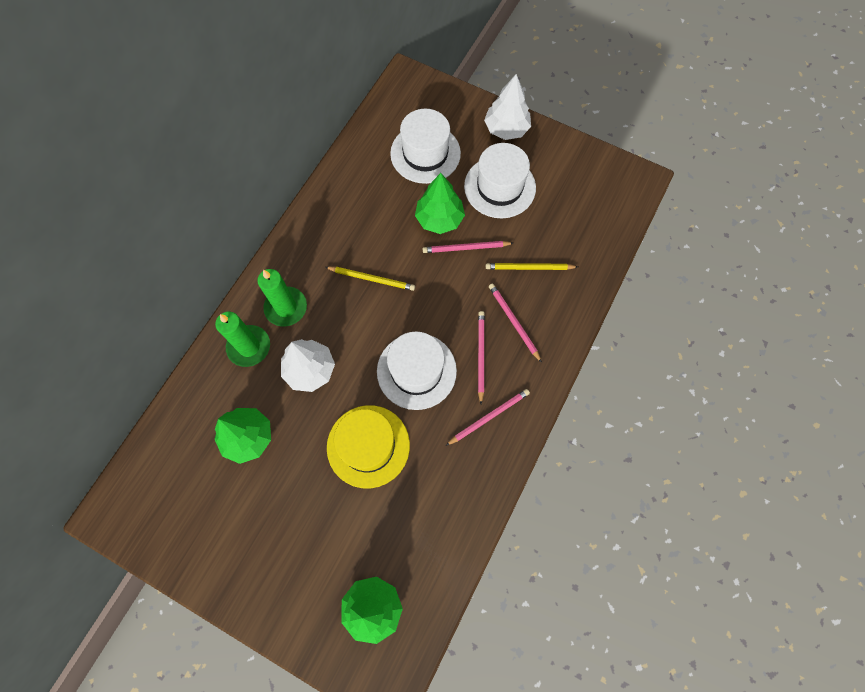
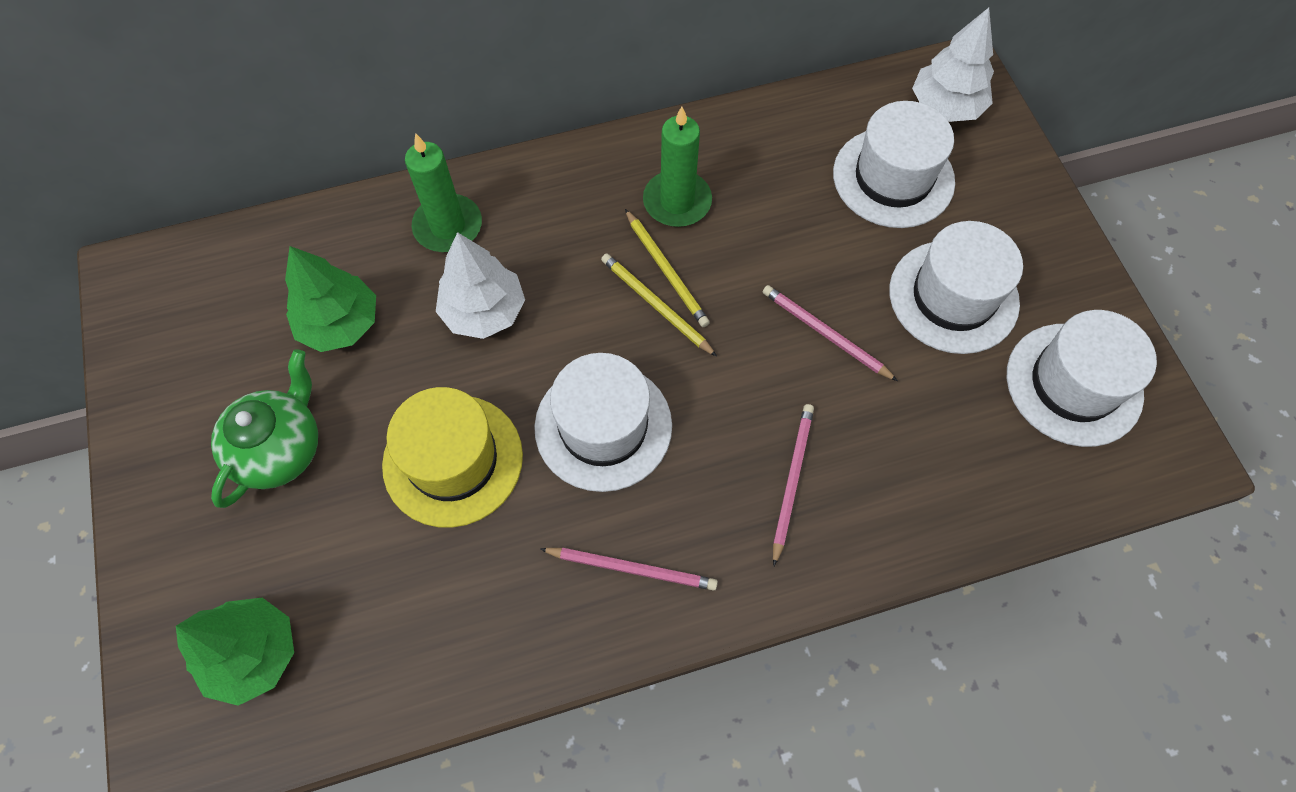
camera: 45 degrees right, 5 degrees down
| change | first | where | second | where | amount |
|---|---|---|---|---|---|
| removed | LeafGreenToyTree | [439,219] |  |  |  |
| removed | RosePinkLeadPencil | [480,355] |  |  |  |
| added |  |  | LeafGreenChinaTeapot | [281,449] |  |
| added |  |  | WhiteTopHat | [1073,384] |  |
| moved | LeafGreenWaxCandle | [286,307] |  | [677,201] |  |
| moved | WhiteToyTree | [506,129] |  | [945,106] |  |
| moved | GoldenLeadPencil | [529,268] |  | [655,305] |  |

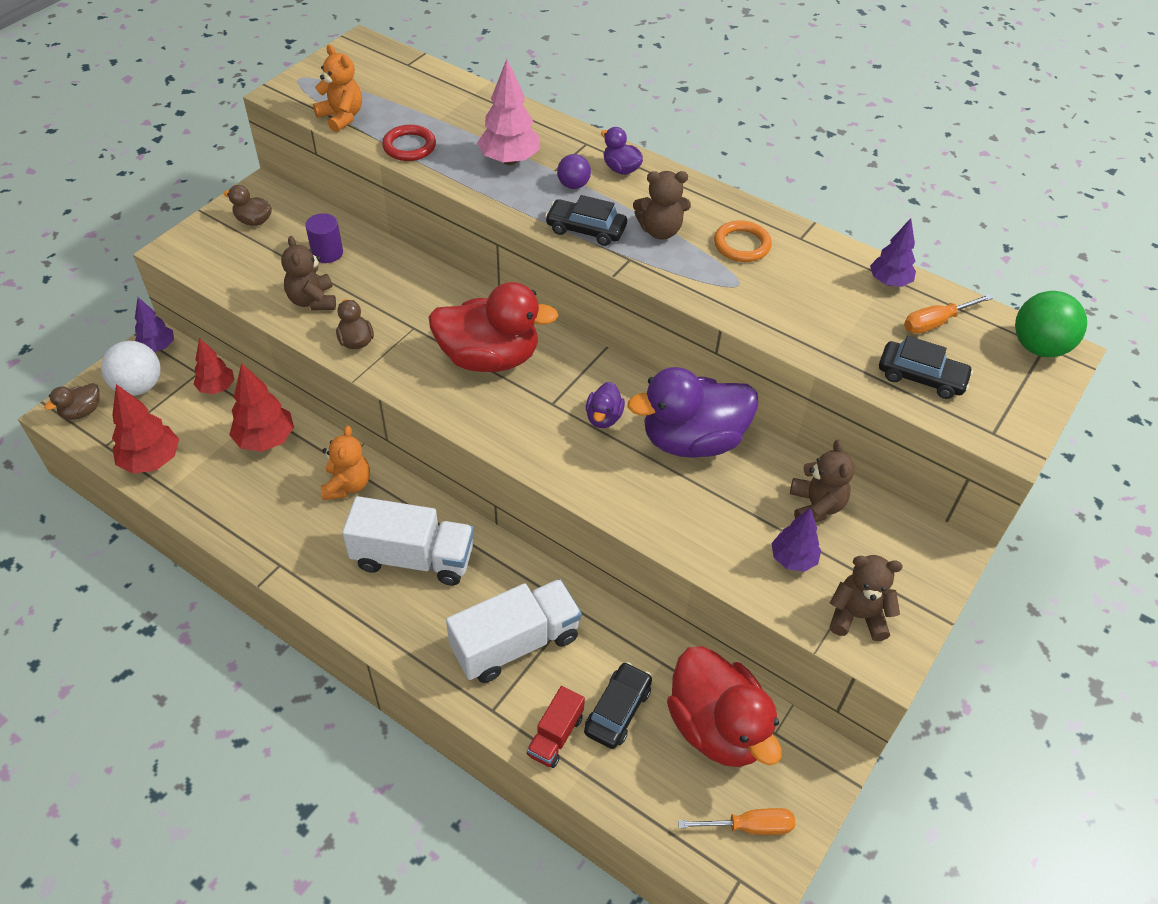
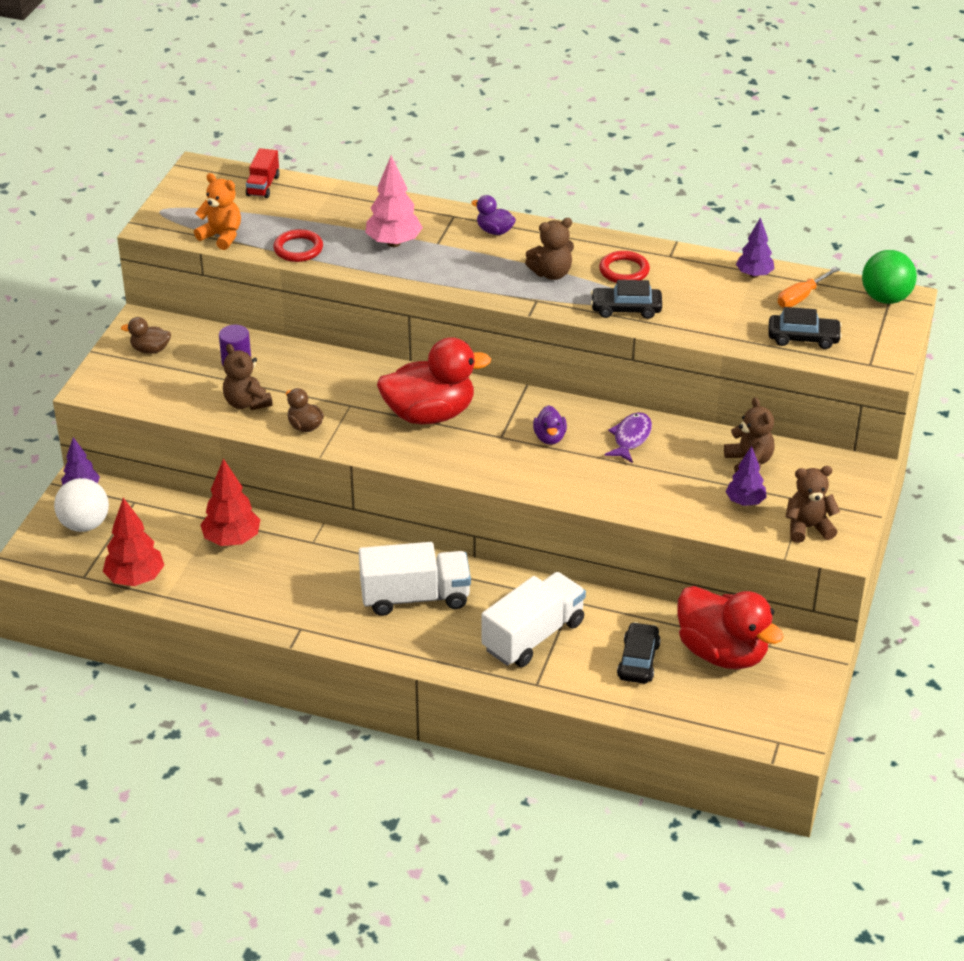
camera: 15 degrees left, 10 degrees down
| change | first | where | second | where | amount |
|---|---|---|---|---|---|
| removed | DarkBrownToyDuck | [82,412] |  |  |  |
| removed | ScarletToyTree | [217,388] |  |  |  |
| removed | OrangeColouredTeddyBear | [347,485] |  |  |  |
| removed | RoyalPurpleSphere | [573,185] |  |  |  |
| removed | OrangeColouredFlatScrewdriver | [750,826] |  |  |  |
| moved | ScarletTruck | [555,736] |  | [263,186] |  |
| moved | BlackAutomobile | [586,229] |  | [626,309] |  |
| replaced | RoyalPurpleToyDuck | [692,440] | RoyalPurpleFishFigure | [630,438] |  |
| recoloured | OrangeColouredTorus | [742,245] | ScarletTorus | [624,271] |  |

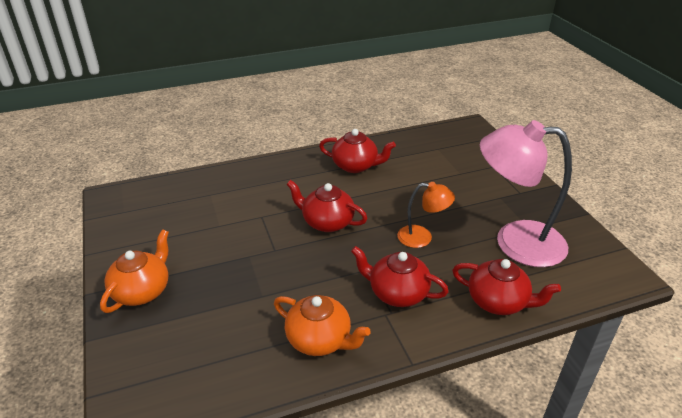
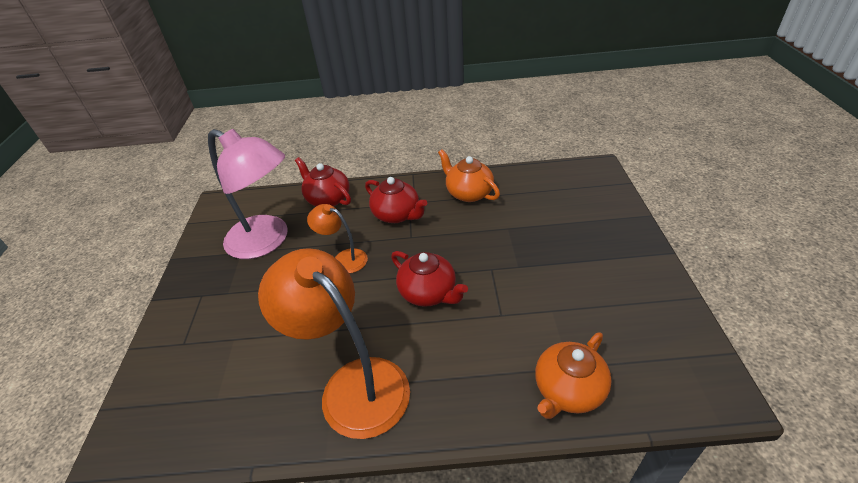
camera: 160 degrees left, 5 degrees up
| change | first | where | second | where | amount |
|---|---|---|---|---|---|
| moved | OrangeColouredChinaTeapot | [142,291] |  | [568,390] |  |
| replaced | ScarletChinaTeapot | [356,166] | OrangeColouredLamp | [353,384] |  |

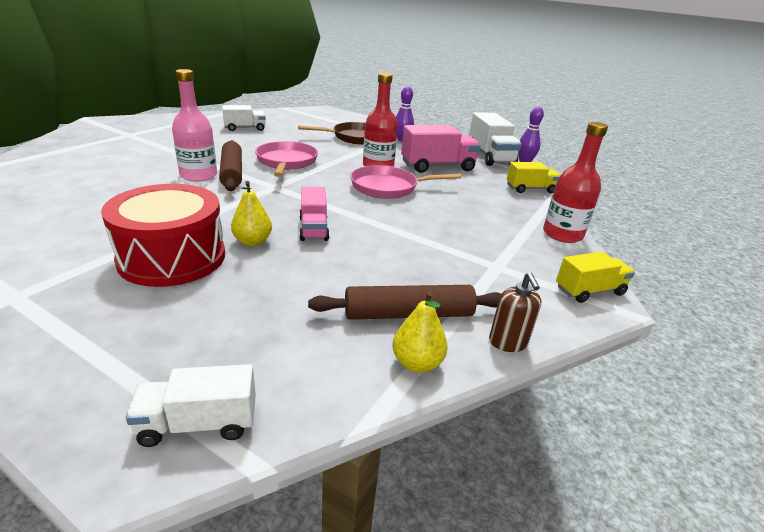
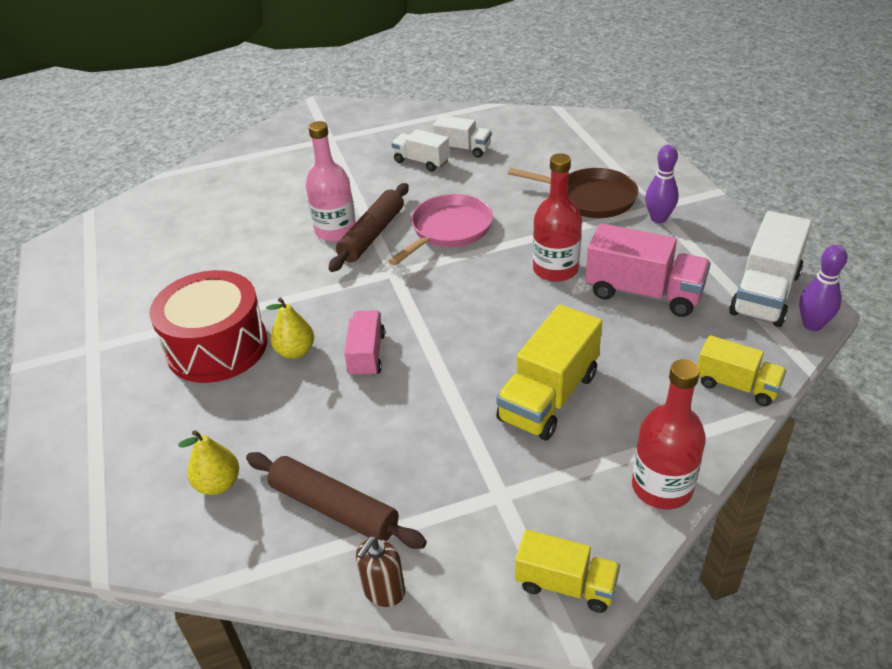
camera: 45 degrees right, 10 degrees up
| change | first | where | second | where | amount |
|---|---|---|---|---|---|
| removed | RosePinkFryingPan | [388,187] |  |  |  |
| added |  |  | GoldenTruck | [548,397] |  |
| moved | WhiteTruck | [199,423] |  | [421,162] |  |
| moved | GoldenPear | [417,363] |  | [218,484] |  |
| turned | RosePinkTruck | [313,229] |  | [367,355] | 150 degrees clockwise |

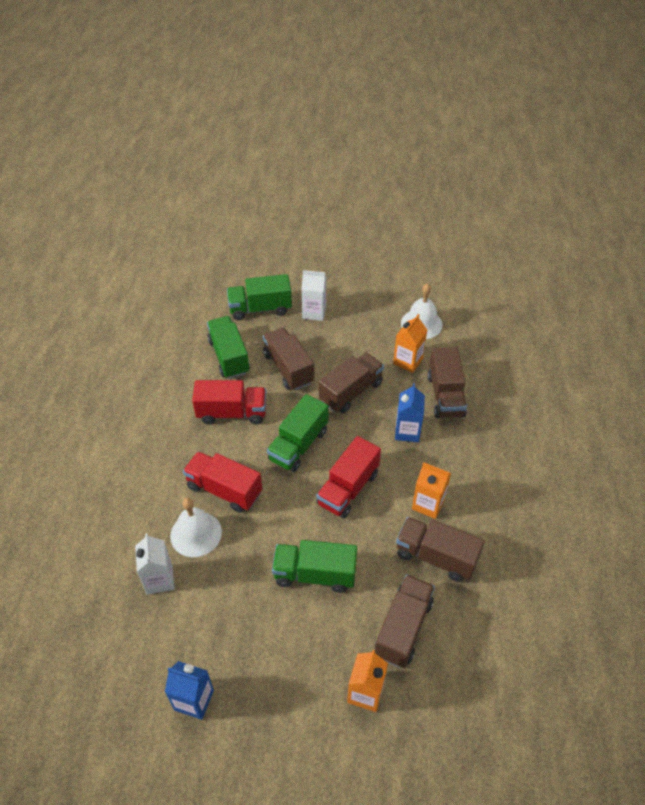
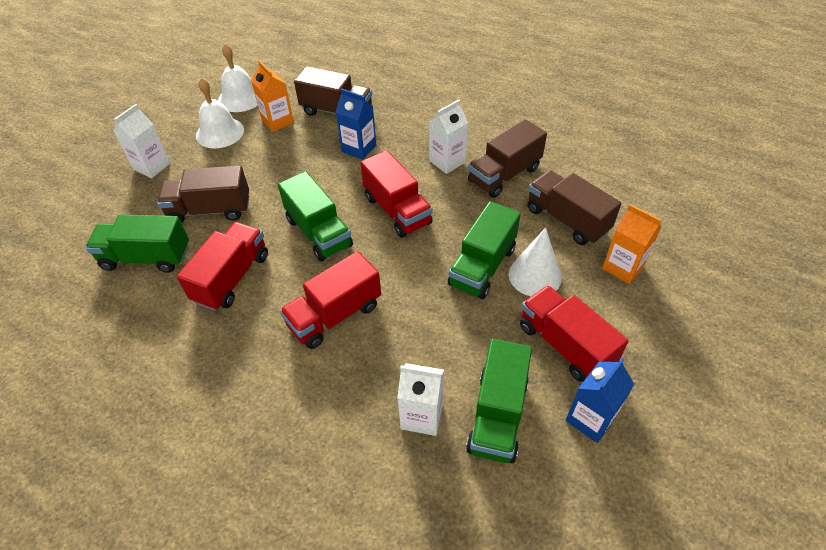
camera: 65 degrees left, 0 degrees up
| change | first | where | second | where | amount |
|---|---|---|---|---|---|
| removed | DarkBrownTruck | [351,392] |  |  |  |
| added |  |  | WhiteSolidCone | [535,275] |  |
| added |  |  | ScarletTruck | [565,345] |  |
| moved | WhiteHandBell | [196,534] |  | [220,132] |  |
| moved | LeafGreenTruck | [260,309] |  | [497,415] |  |
| recoloured | OrangeColouredMilkCarton | [428,504] | WhiteMilkCarton | [447,161] |  |

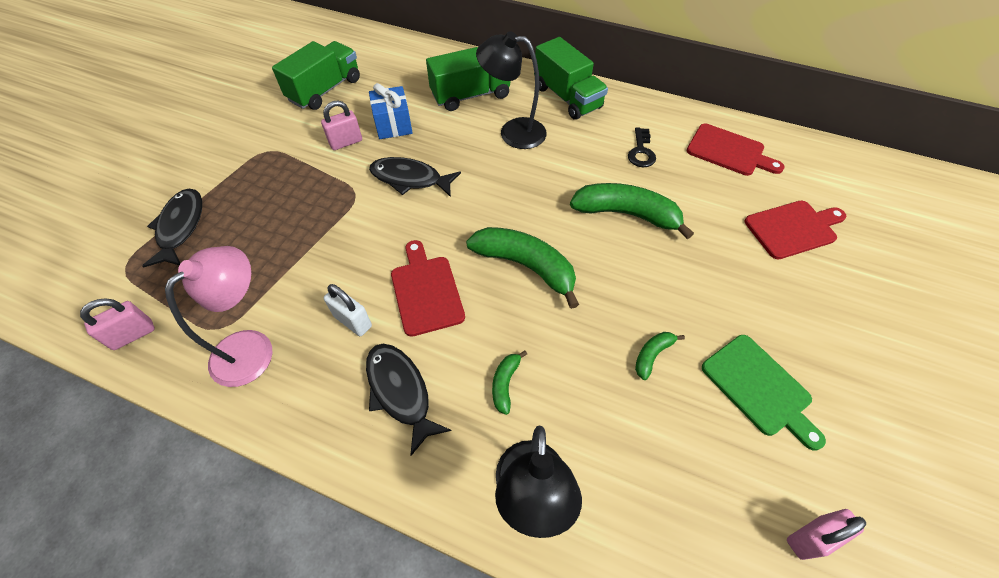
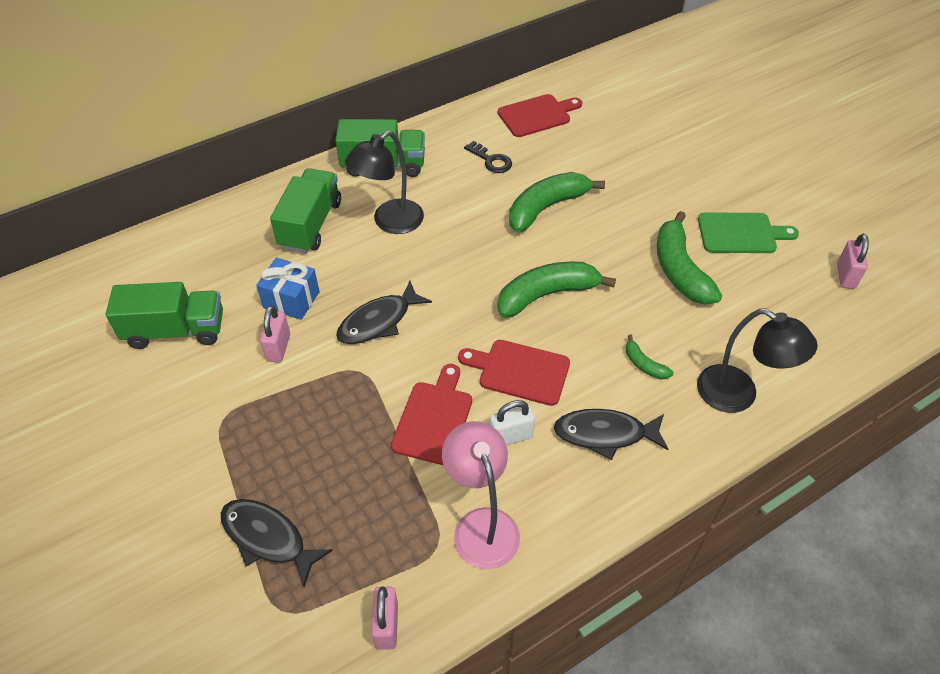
camera: 55 degrees left, 5 degrees down
| change | first | where | second | where | amount |
|---|---|---|---|---|---|
| moved | ScarletBreadBoard | [793,228] |  | [434,419] |  |
| turned | LeafGreenTruck | [325,90] |  | [175,330] | 105 degrees clockwise |
| resized | LeafGreenBananaFruit | [652,355] |  | [680,270] | x2.13 |

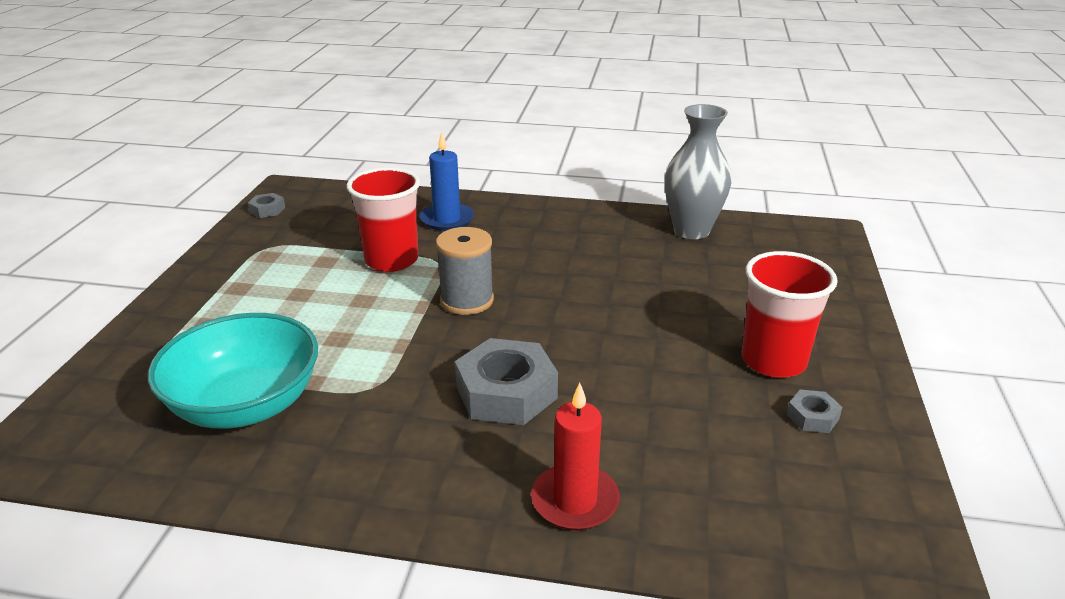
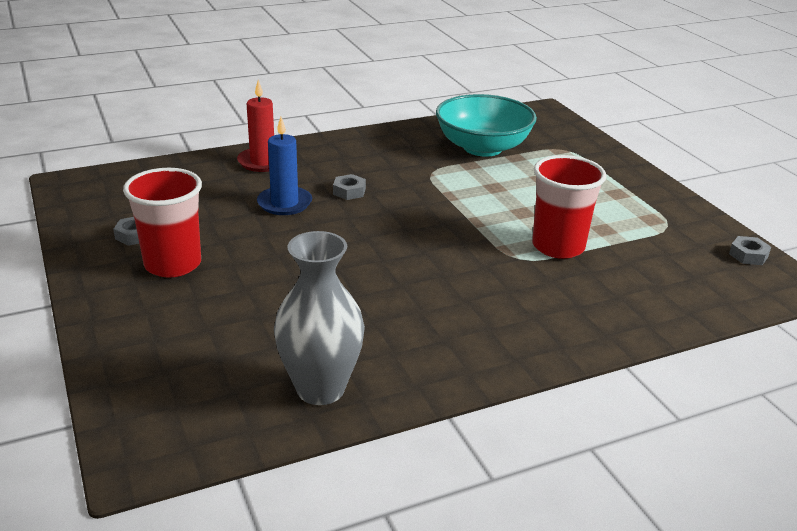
camera: 145 degrees right, 0 degrees up
| change | first | where | second | where | amount |
|---|---|---|---|---|---|
| removed | GreySpool | [467,300] |  |  |  |
| moved | RoyalBlueWaxCandle | [447,219] |  | [284,203] |  |
| resized | GreyHexagonNut | [506,392] |  | [349,191] | x0.48 |

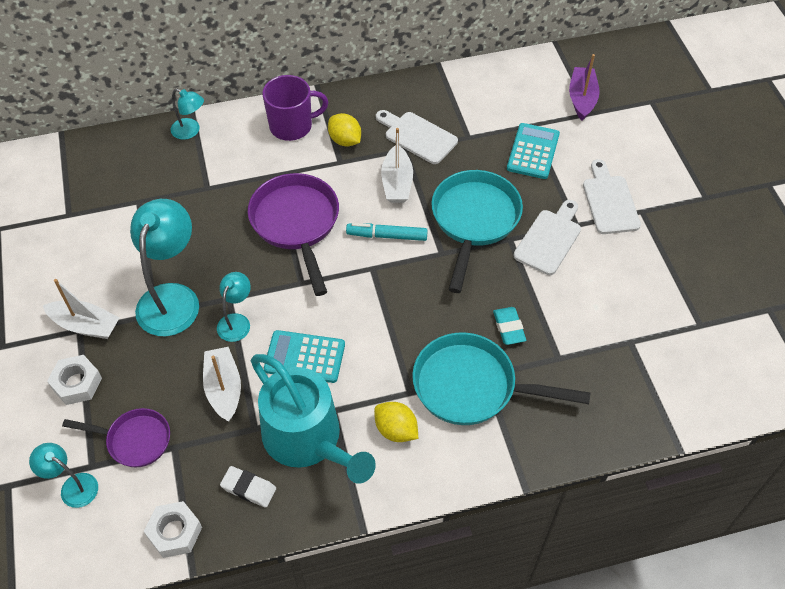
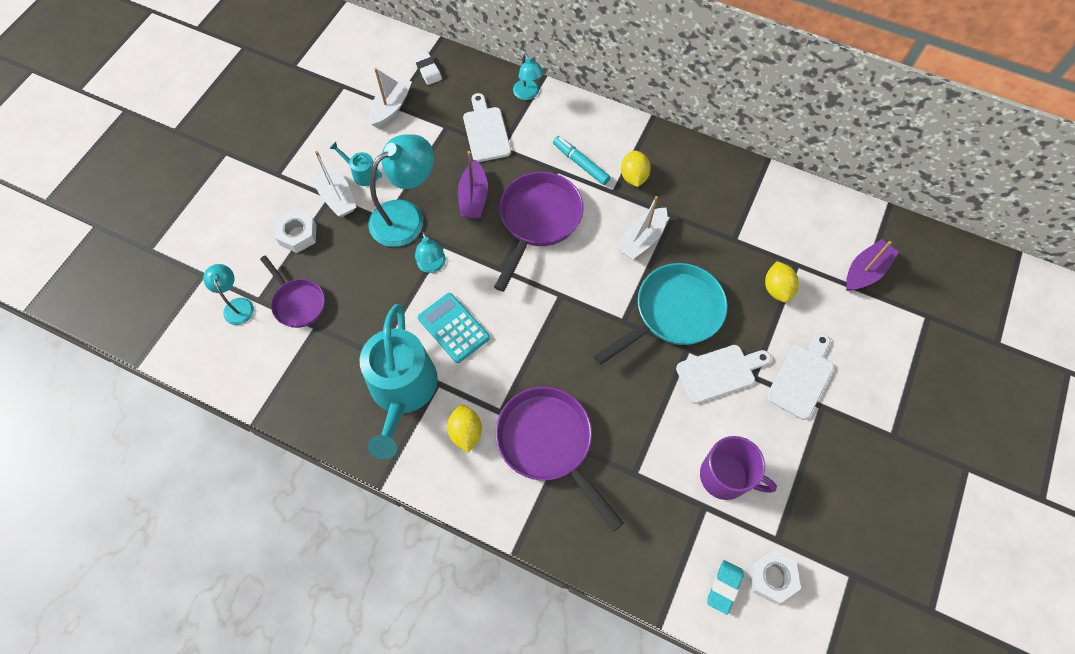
camera: 40 degrees right, 10 degrees up
| change | first | where | second | where | amount |
|---|---|---|---|---|---|
| added |  |  | AquaSprinklingCan | [362,173] |  |
| added |  |  | RoyalPurpleSailboat | [473,198] |  |
| moved | WhiteHexagonNut | [175,532] |  | [771,577] |  |
| moved | WhiteSailboat | [224,388] |  | [391,107] |  |
| moved | WhiteGumEraser | [248,488] |  | [427,70] |  |
| moved | RoyalPurpleTeaMug | [292,126] |  | [725,476] |  |
| moved | AquaMarker | [387,236] |  | [580,164] |  |
| moved | WhiteBreadBoard | [417,136] |  | [486,131] |  |
| moved | AquaGumEraser | [509,328] |  | [724,587] |  |
| replaced | AquaAddingMachine | [533,151] | GoldenToyLemon | [777,289] |  |
| recoloured | AquaFryingPan | [472,386] | RoyalPurpleFryingPan | [549,443] |  |
| turned | AquaLamp | [236,321] |  | [432,266] | 105 degrees clockwise |

